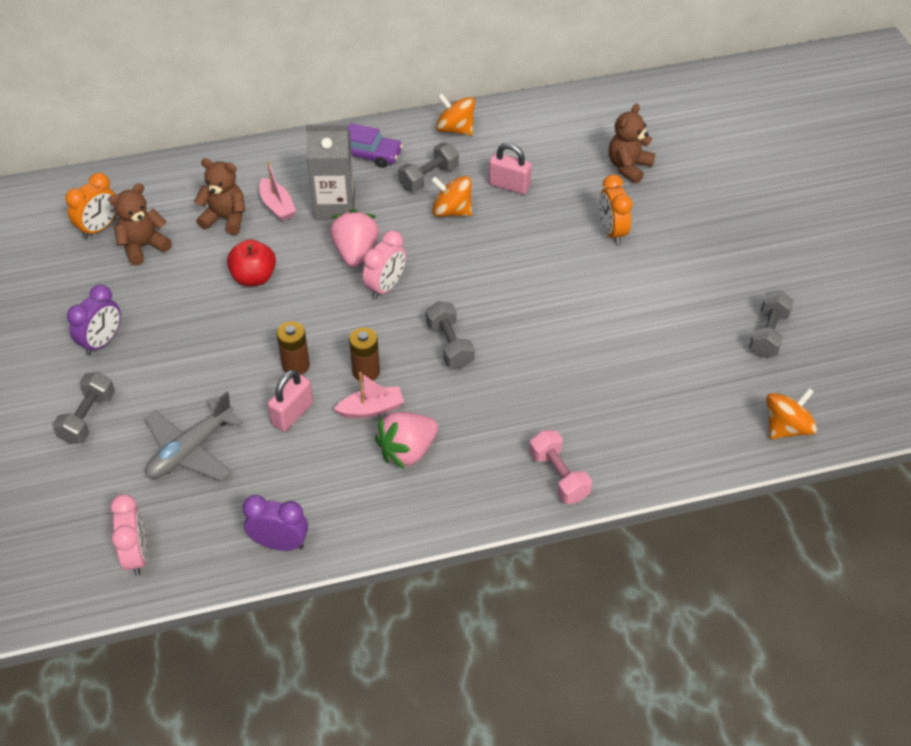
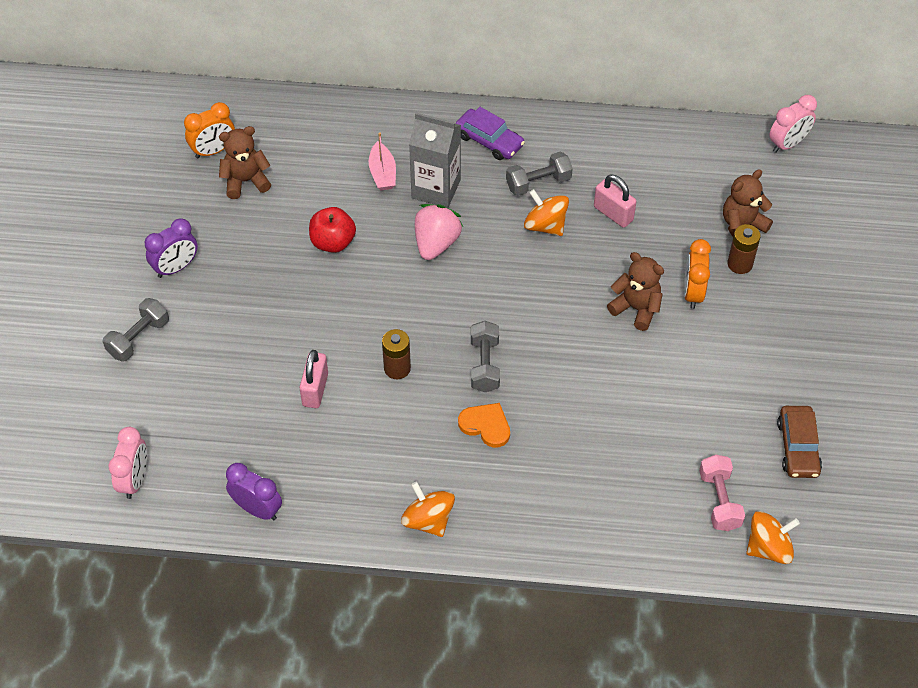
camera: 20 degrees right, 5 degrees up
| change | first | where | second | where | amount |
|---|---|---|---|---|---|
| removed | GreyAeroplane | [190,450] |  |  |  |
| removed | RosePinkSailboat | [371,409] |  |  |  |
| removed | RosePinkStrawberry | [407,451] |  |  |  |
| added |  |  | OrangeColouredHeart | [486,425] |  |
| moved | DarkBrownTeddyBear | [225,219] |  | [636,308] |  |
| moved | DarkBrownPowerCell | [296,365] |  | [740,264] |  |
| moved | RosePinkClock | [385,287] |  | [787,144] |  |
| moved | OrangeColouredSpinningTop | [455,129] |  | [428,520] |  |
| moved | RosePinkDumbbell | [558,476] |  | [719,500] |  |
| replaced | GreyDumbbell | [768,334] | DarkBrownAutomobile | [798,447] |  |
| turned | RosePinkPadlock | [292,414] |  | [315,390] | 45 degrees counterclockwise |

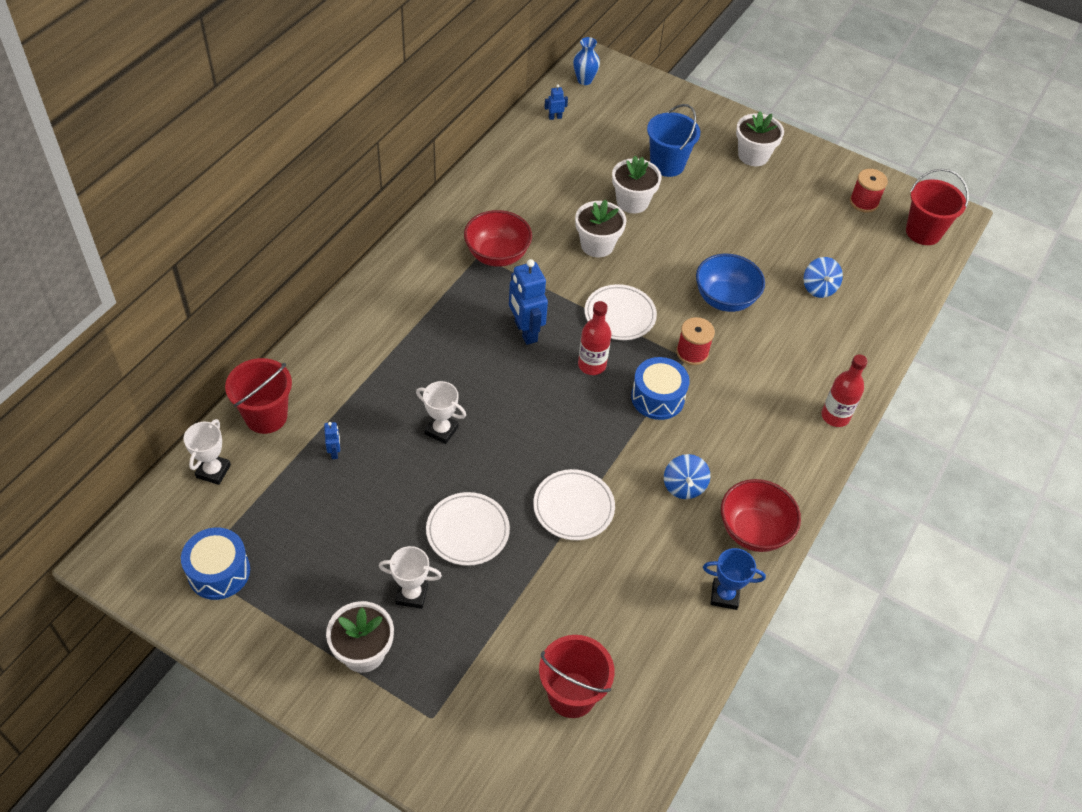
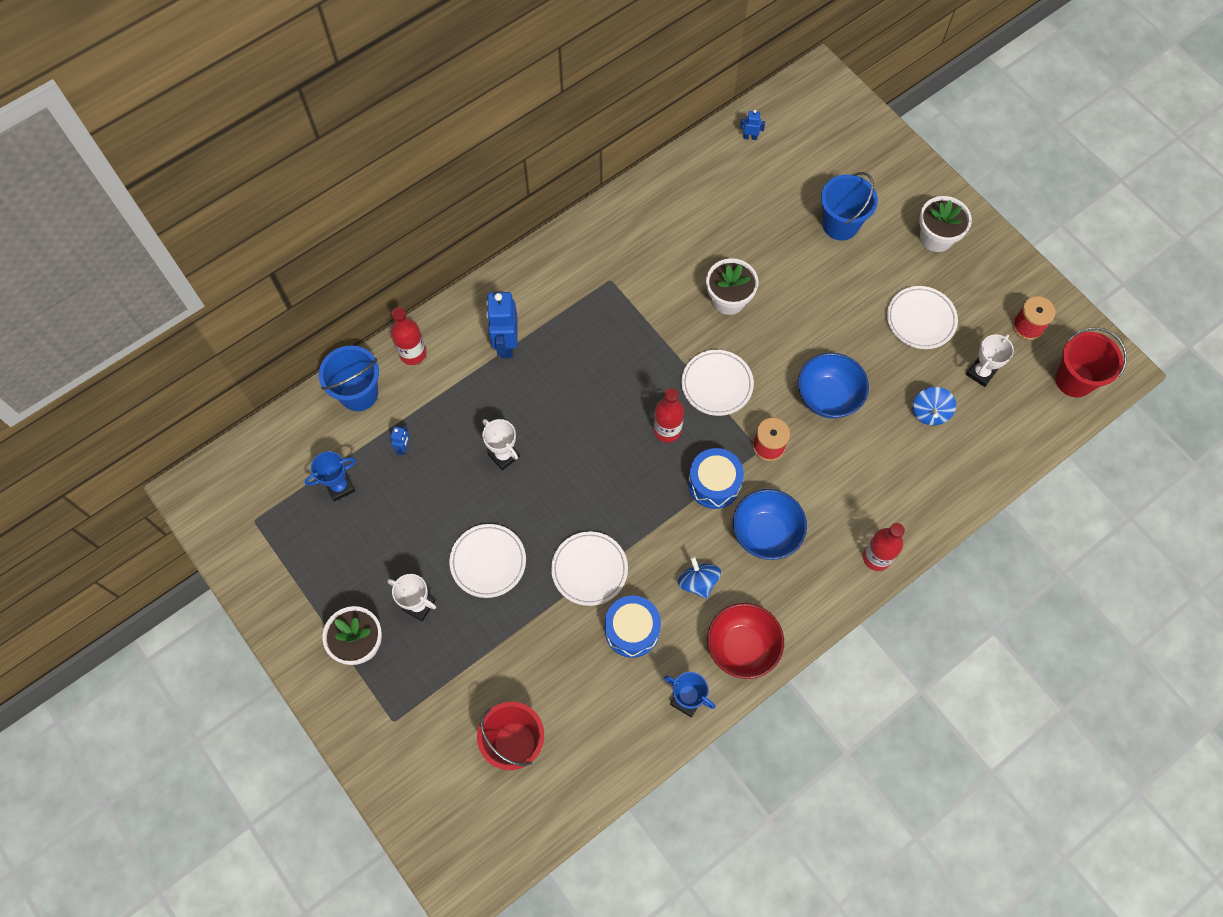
camera: 25 degrees right, 15 degrees up
| change | first | where | second | where | amount |
|---|---|---|---|---|---|
| removed | ScarletBowl | [497,255] |  |  |  |
| removed | RoyalBlueFlowerVase | [584,80] |  |  |  |
| removed | WhitePlantPot | [632,202] |  |  |  |
| added |  |  | RoyalBlueTrophy | [340,486] |  |
| added |  |  | ScarletFlask | [413,353] |  |
| added |  |  | RoyalBlueBowl | [765,533] |  |
| added |  |  | WhiteDinnerPlate | [921,319] |  |
| moved | RoyalBlueToyDrum | [219,572] |  | [632,630] |  |
| moved | WhiteTrophy | [213,471] |  | [981,373] |  |
| moved | RoyalBlueRobot | [525,331] |  | [506,343] |  |
| recoloured | ScarletPail | [266,416] | RoyalBluePail | [359,393] |  |
| turned | RoyalBlueSpinningTop | [684,486] |  | [698,582] | 135 degrees clockwise |

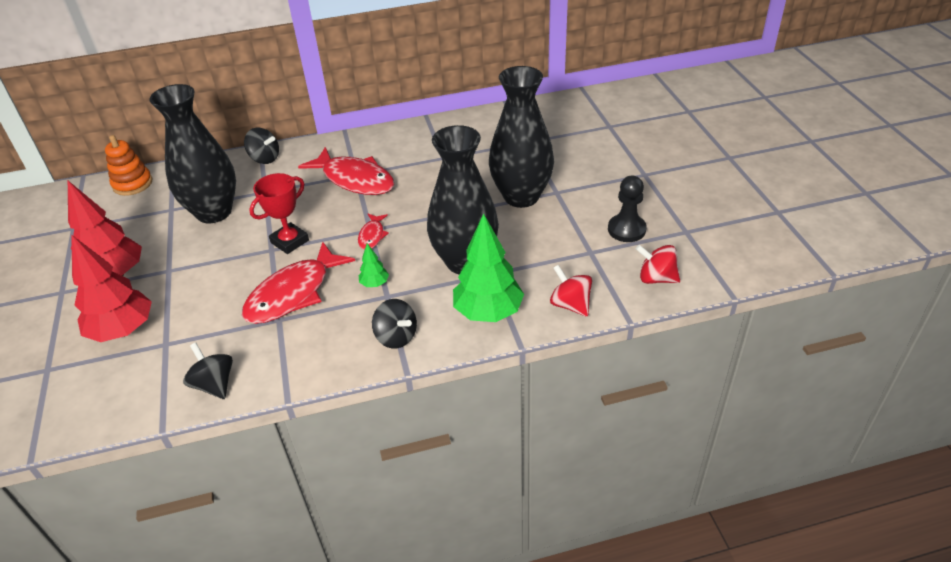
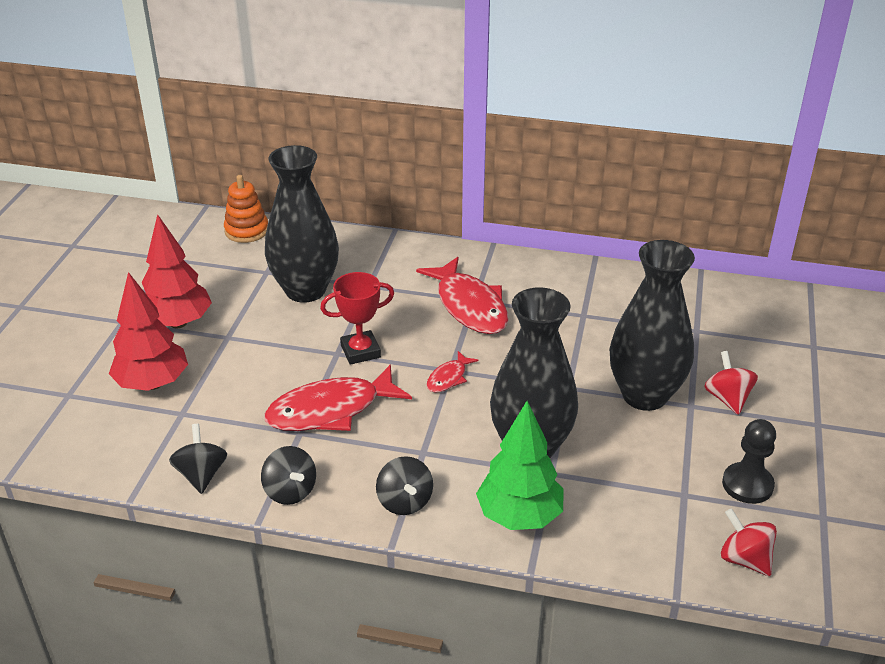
camera: 25 degrees right, 5 degrees down
| change | first | where | second | where | amount |
|---|---|---|---|---|---|
| removed | LeafGreenToyTree | [374,284] |  |  |  |
| moved | BlackSpinningTop | [265,158] |  | [290,491] |  |
| moved | ScarletSpinningTop | [570,304] |  | [727,398] |  |

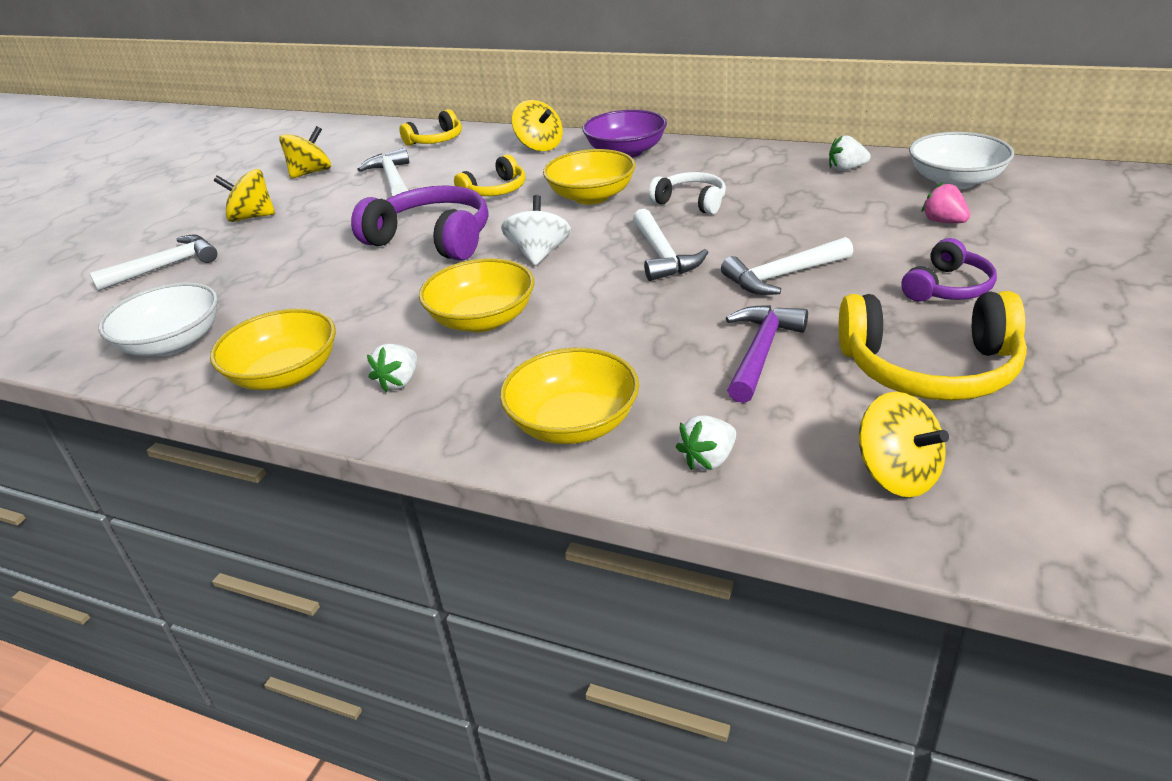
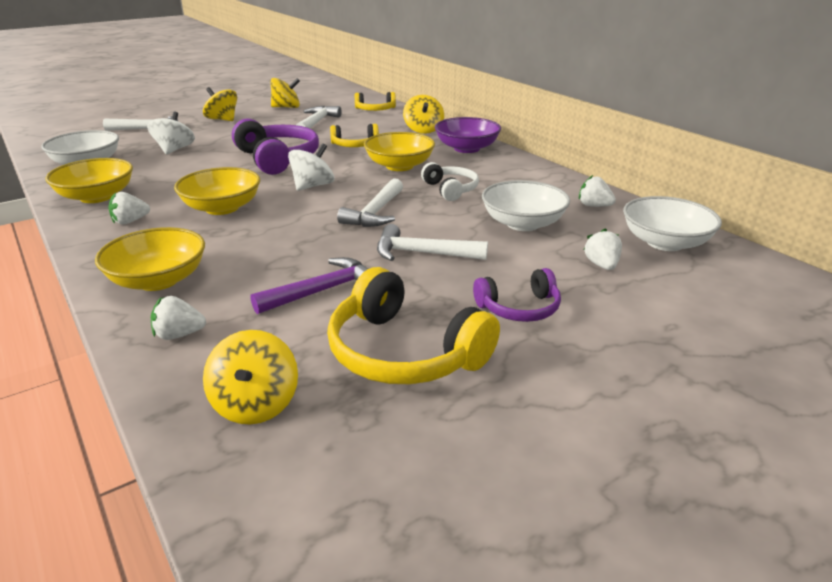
camera: 30 degrees right, 5 degrees down
| change | first | where | second | where | amount |
|---|---|---|---|---|---|
| added |  |  | WhiteSpinningTop | [174,150] |  |
| added |  |  | WhiteBowl | [523,223] |  |
| recoloured | RosePinkStrawberry | [943,221] | WhiteStrawberry | [601,265] |  |

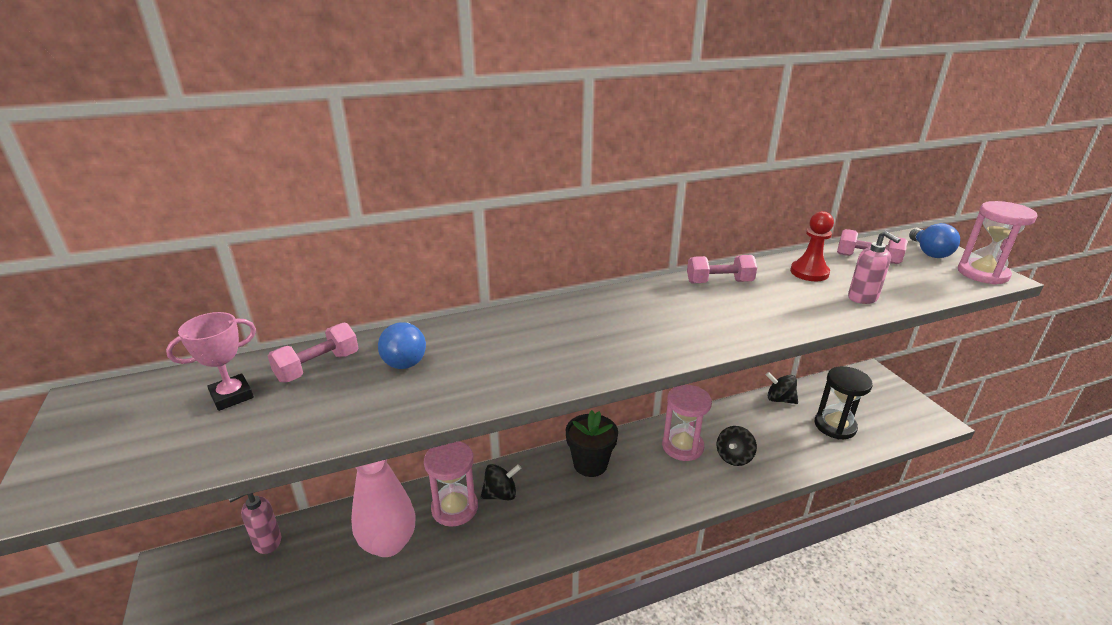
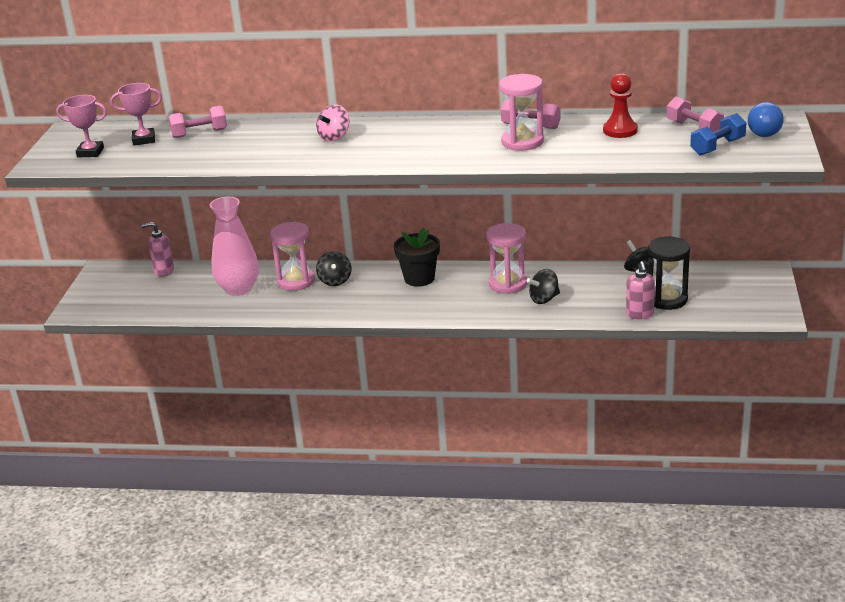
camera: 30 degrees right, 0 degrees up
| change | first | where | second | where | amount |
|---|---|---|---|---|---|
| removed | RoyalBlueLightBulb | [405,358] |  |  |  |
| added |  |  | RosePinkTrophy | [90,152] |  |
| added |  |  | RosePinkSpinningTop | [334,137] |  |
| added |  |  | RoyalBlueDumbbell | [717,147] |  |
| moved | RosePinkSoapPump | [863,298] |  | [640,314] |  |
| moved | RosePinkHourglass | [982,273] |  | [522,142] |  |
| turned | BlackSpinningTop | [501,494] |  | [335,281] | 75 degrees clockwise |

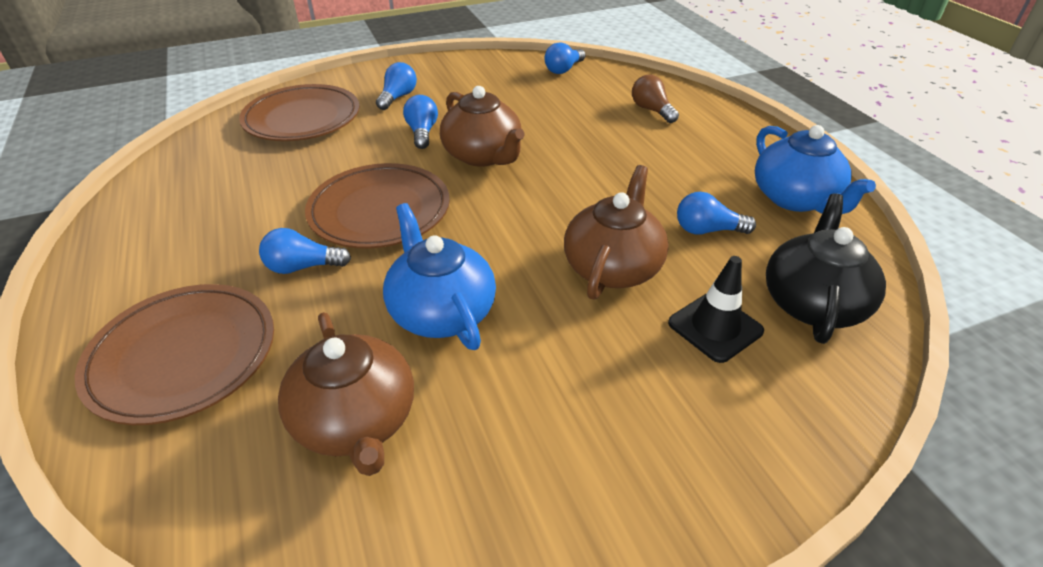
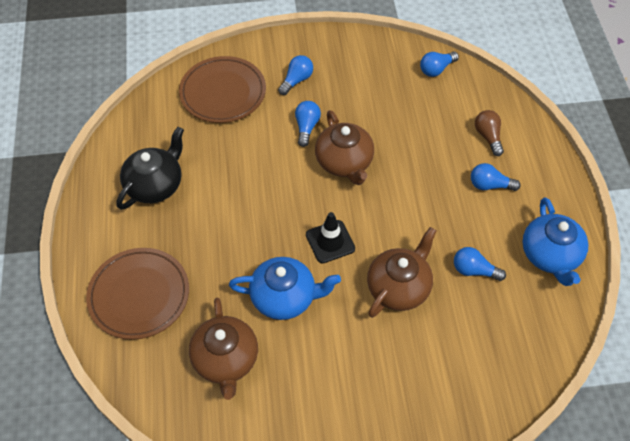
camera: 15 degrees right, 15 degrees up
| change | first | where | second | where | amount |
|---|---|---|---|---|---|
| removed | DarkBrownDinnerPlate | [380,211] |  |  |  |
| moved | RoyalBlueLightBulb | [303,267] |  | [490,185] |  |
| moved | BlackTrafficCone | [715,327] |  | [330,241] |  |
| moved | BlackChinaTeapot | [812,302] |  | [155,185] |  |
| turned | RoyalBlueChinaTeapot | [441,311] |  | [285,297] | 105 degrees clockwise |

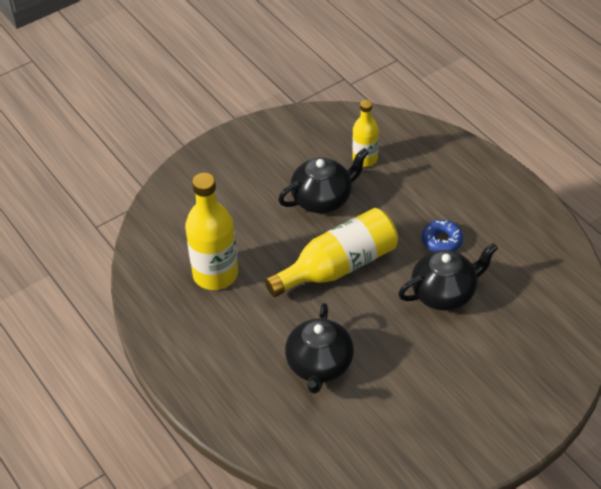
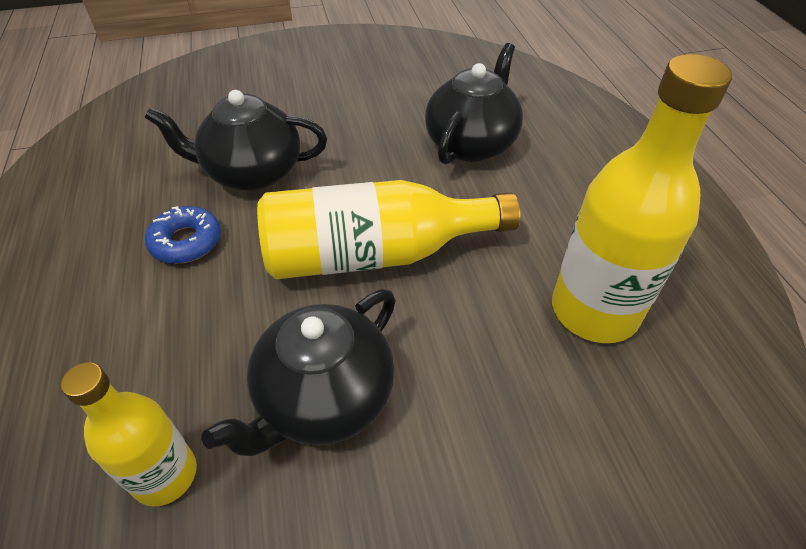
camera: 160 degrees left, 0 degrees up
| change | first | where | second | where | amount |
|---|---|---|---|---|---|
| turned | BlackChinaTeapot | [322,199] |  | [324,398] | 45 degrees counterclockwise |

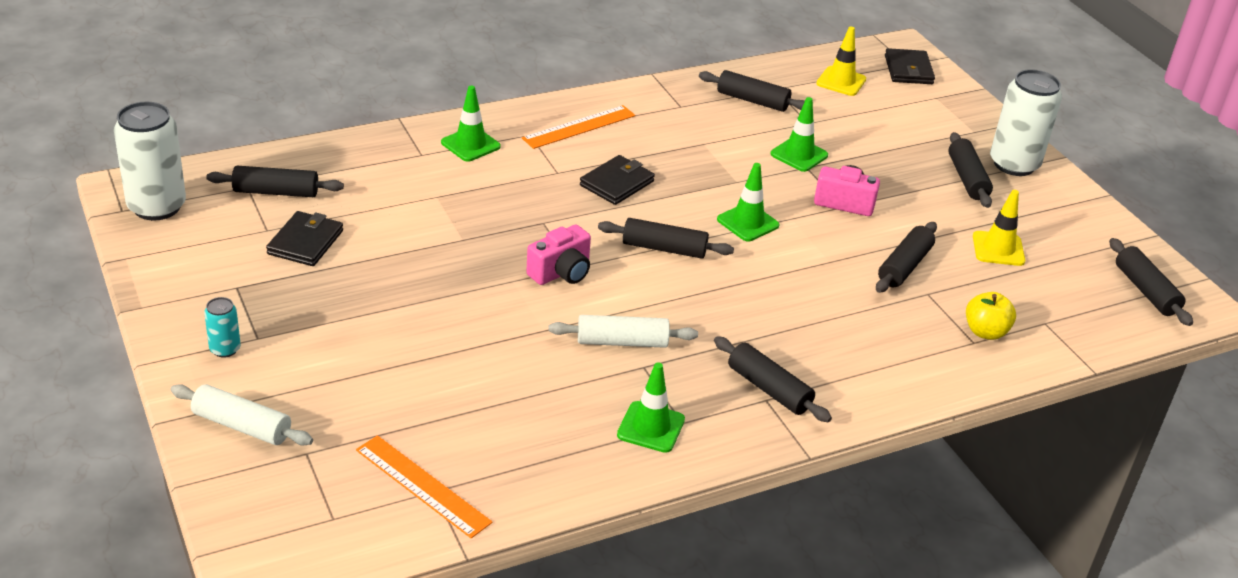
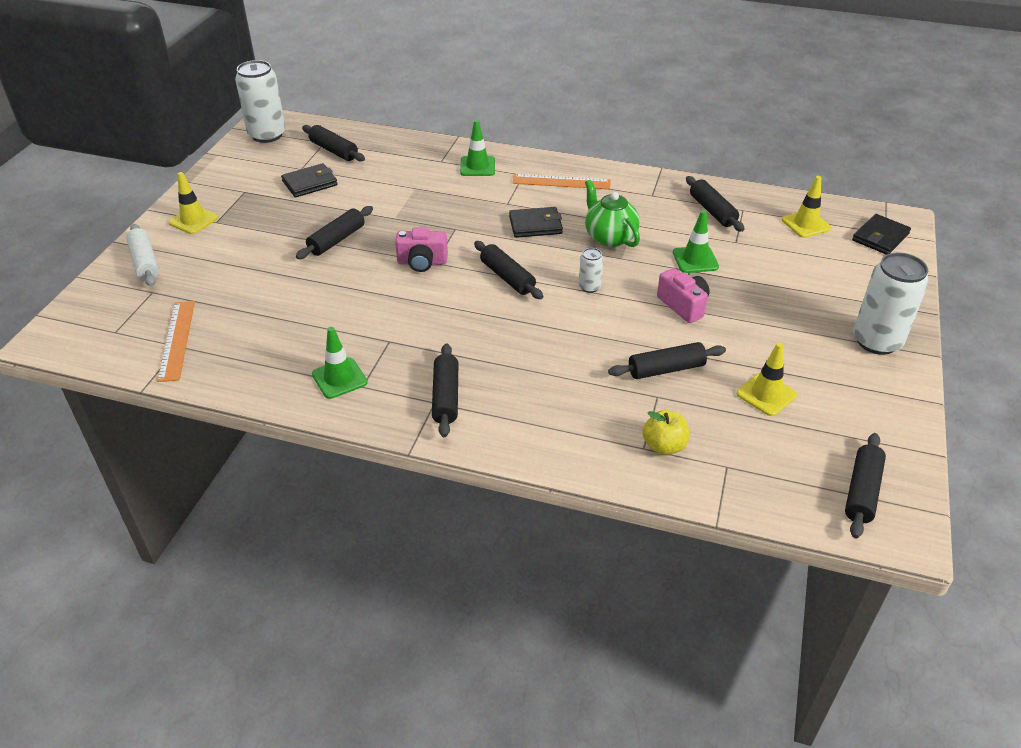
camera: 45 degrees right, 5 degrees up
| change | first | where | second | where | amount |
|---|---|---|---|---|---|
| removed | WhiteRollingPin | [622,342] |  |  |  |
| added |  |  | LeafGreenChinaTeapot | [609,237] |  |
| moved | BlackRollingPin | [967,179] |  | [337,240] |  |
| replaced | AquaSodaCan | [225,349] | GoldenTrafficCone | [193,220] |  |
| replaced | LeafGreenTrafficCone | [748,222] | WhiteSodaCan | [589,287] |  |

